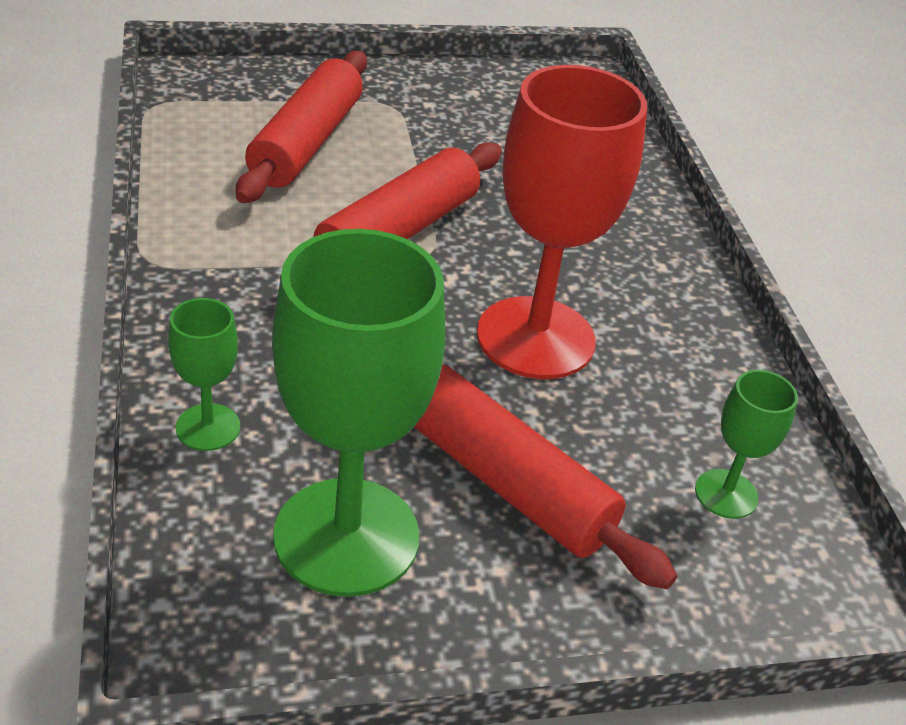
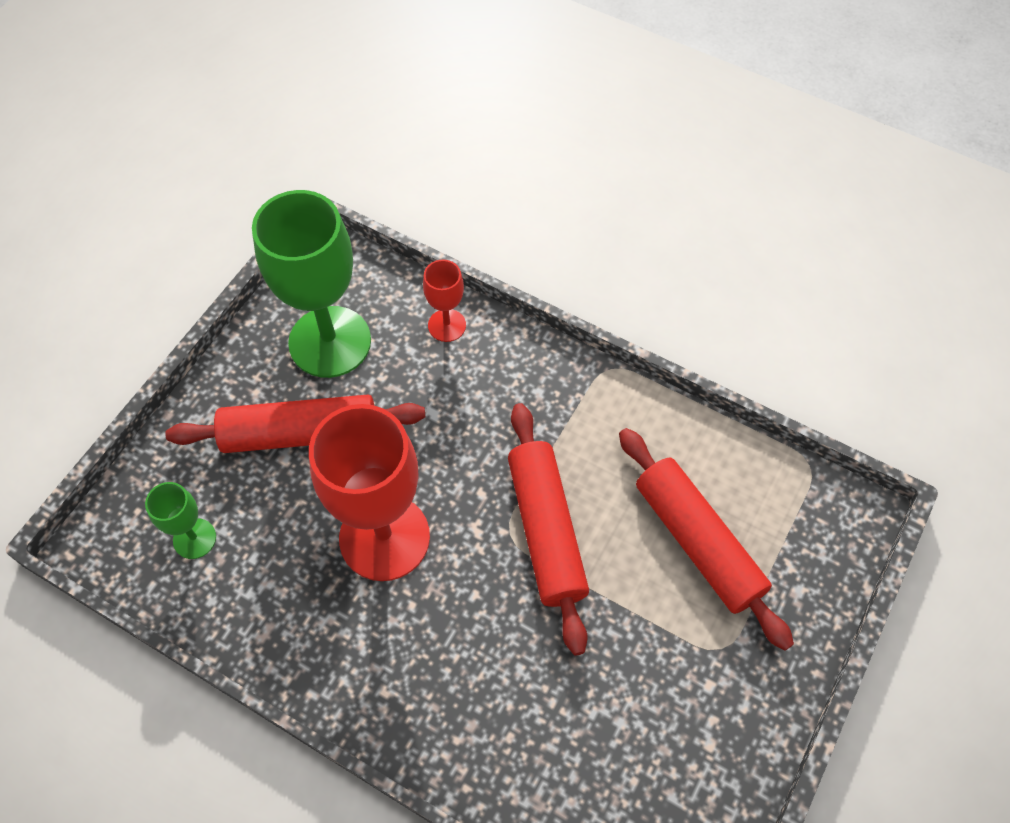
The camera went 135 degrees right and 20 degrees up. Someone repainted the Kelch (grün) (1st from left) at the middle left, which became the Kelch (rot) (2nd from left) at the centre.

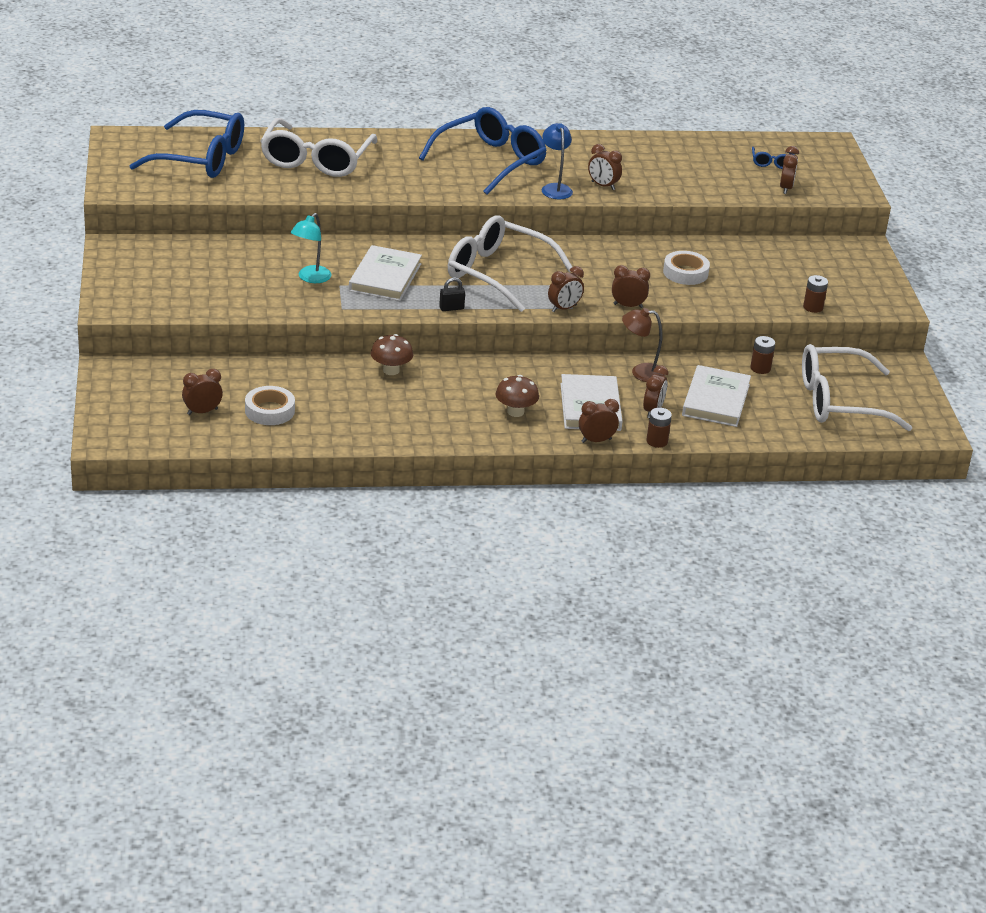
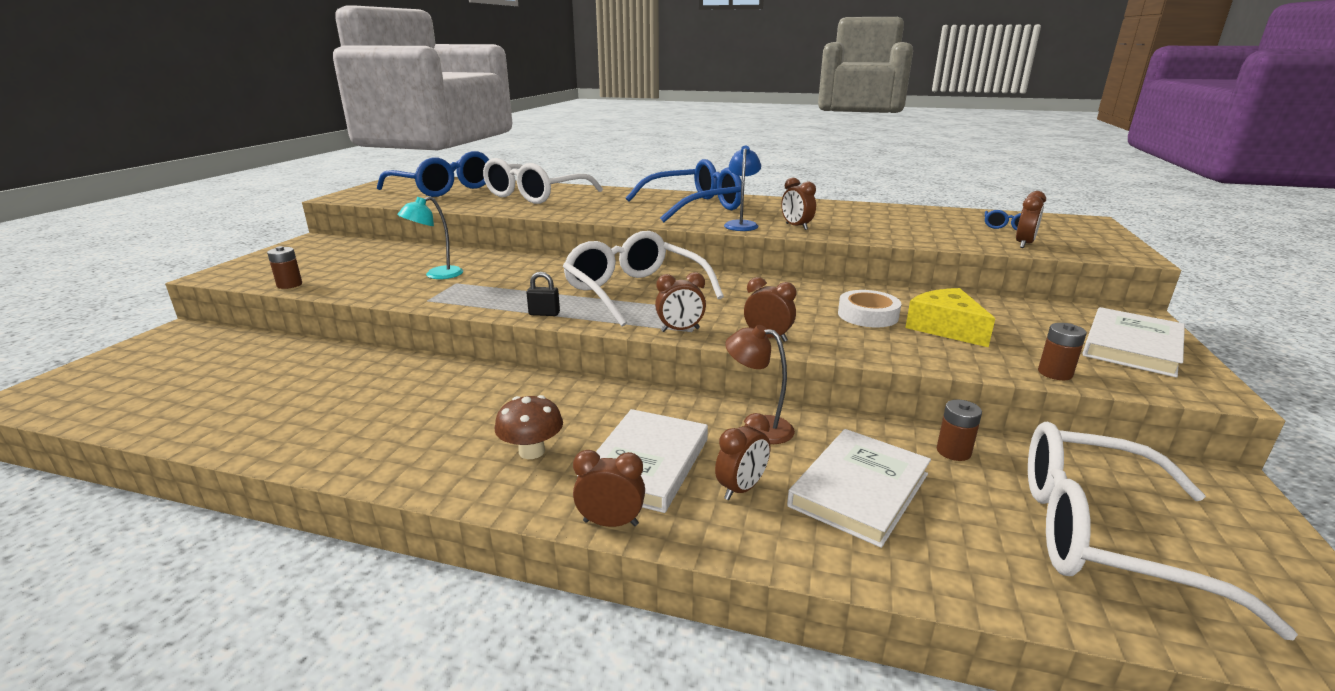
The camera went 25 degrees right and 10 degrees down. Someone carried the Batterie (braun) (1st from left) from the middle right to the middle left. Someone put down the Käse (gelb) at the middle right. Someone carried the Buch (weiß) (1st from left in the first image) from the top centre to the middle right. Someone took away the Wecker (braun) (1st from left) at the middle left. Someone took away the Klebeband (weiß) (1st from left) at the middle left. Someone took away the Pilz (braun) (1st from left) at the centre.

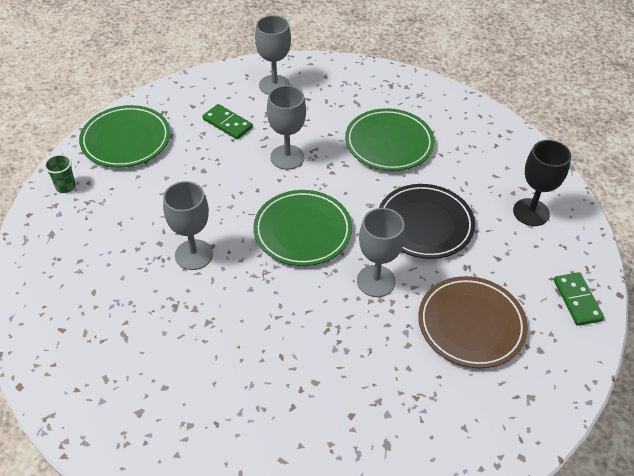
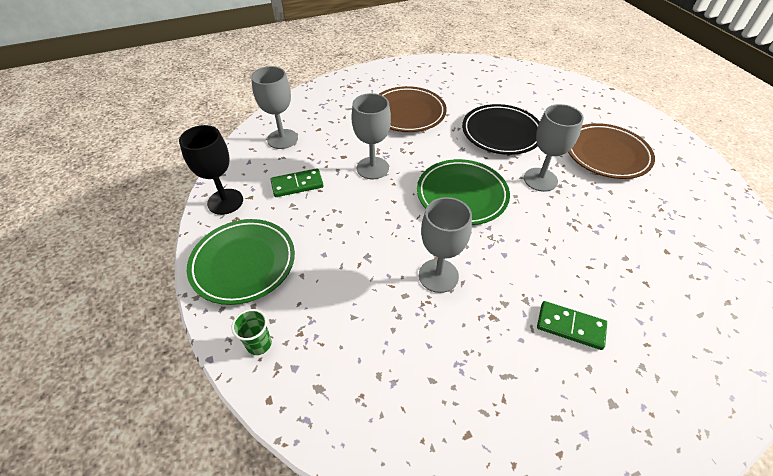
The camera went 55 degrees left and 0 degrees up. Someone carried the Kelch (schwarz) from the middle right to the middle left. Someone repainted the Teller (grün) (3rd from left) at the top centre, which became the Teller (braun) (1st from left) at the top centre. Someone carried the Dominostein (grün) (2nd from left) from the middle right to the bottom right.

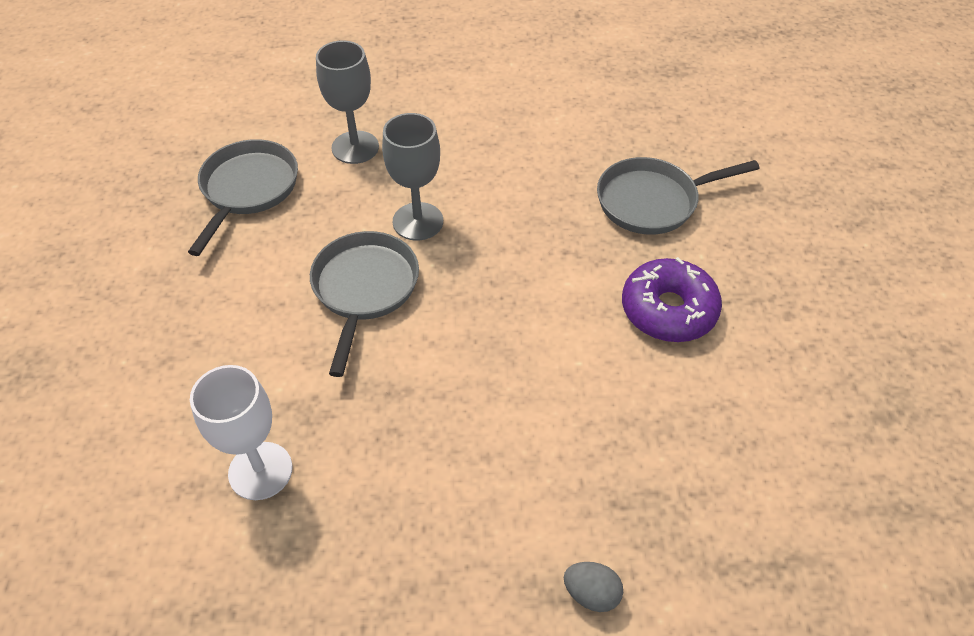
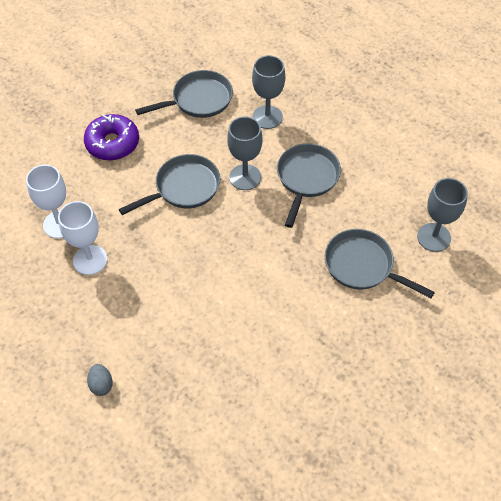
The camera went 50 degrees right and 5 degrees up. Someone put down the Kelch (weiß) (2nd from left) at the middle left. Someone carried the Donut (lila) from the middle right to the top left. Someone put down the Pfanne (grau) (3rd from left) at the centre. Someone put down the Kelch (grau) (3rd from left) at the middle right.

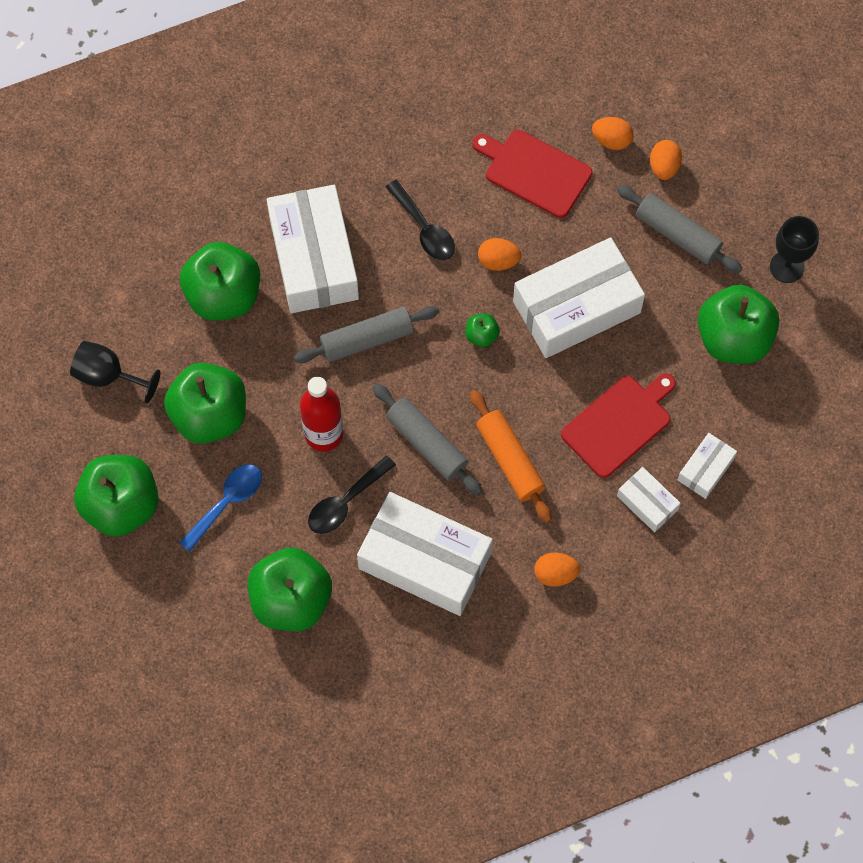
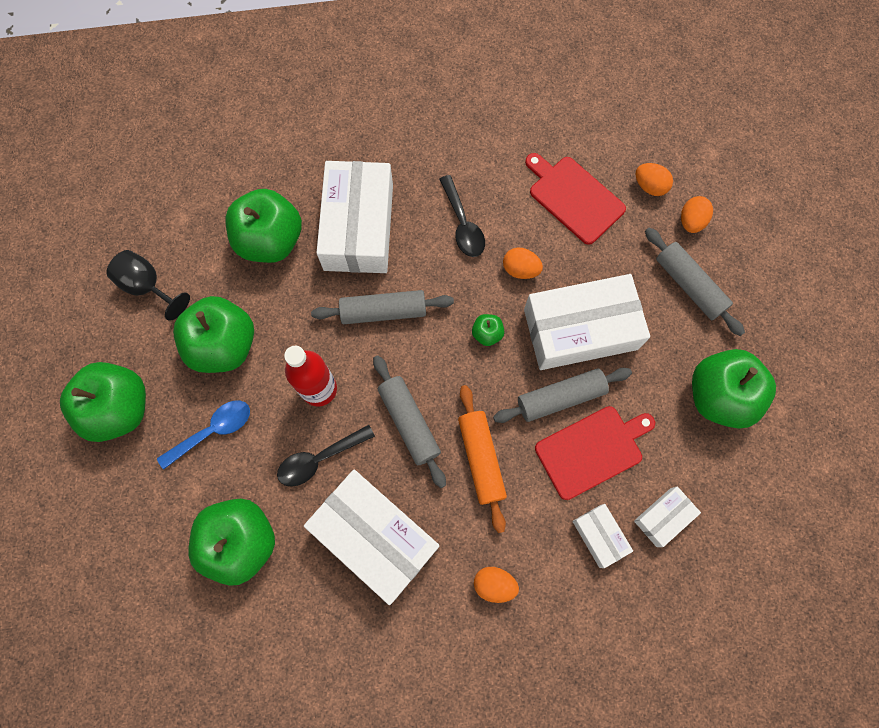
The camera went 15 degrees right and 5 degrees up. Someone put down the Nudelholz (grau) (3rd from left) at the centre. Someone took away the Kelch (schwarz) (2nd from left) at the top right.

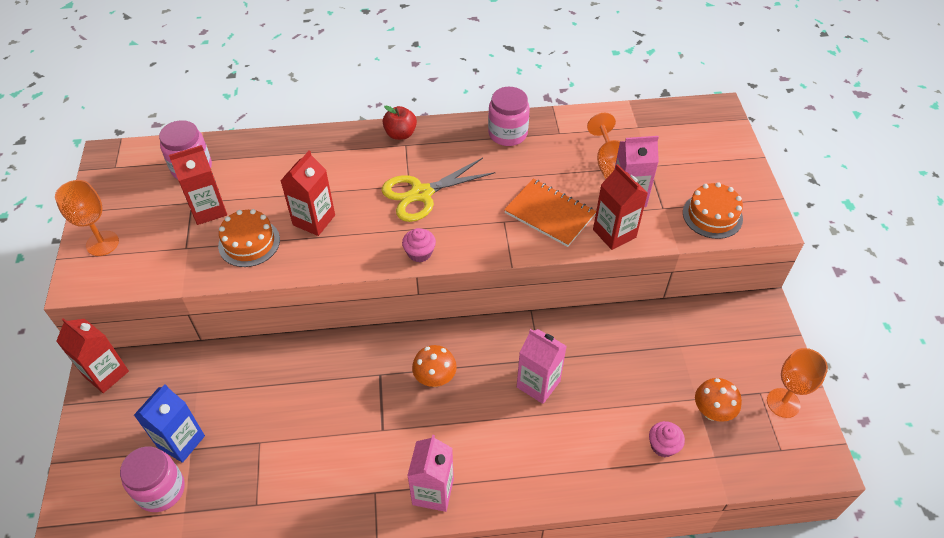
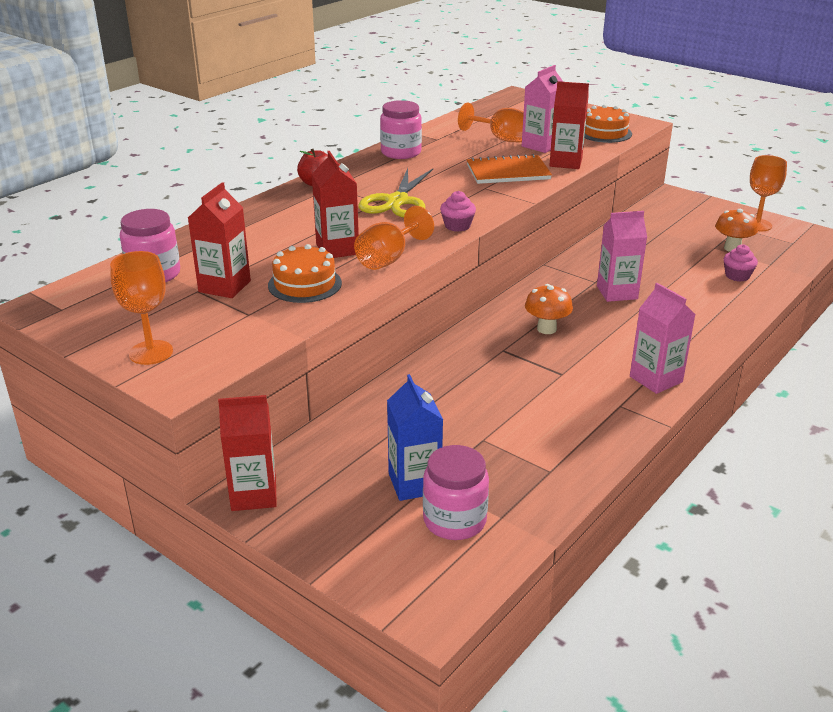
The camera went 45 degrees left and 20 degrees down. Someone put down the Kelch (orange) (2nd from left) at the centre.

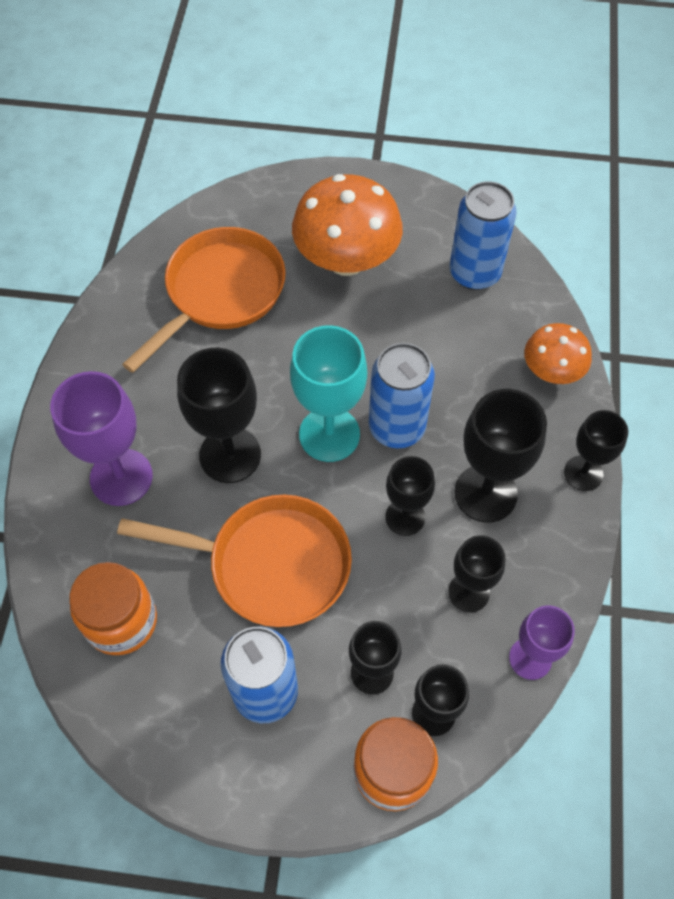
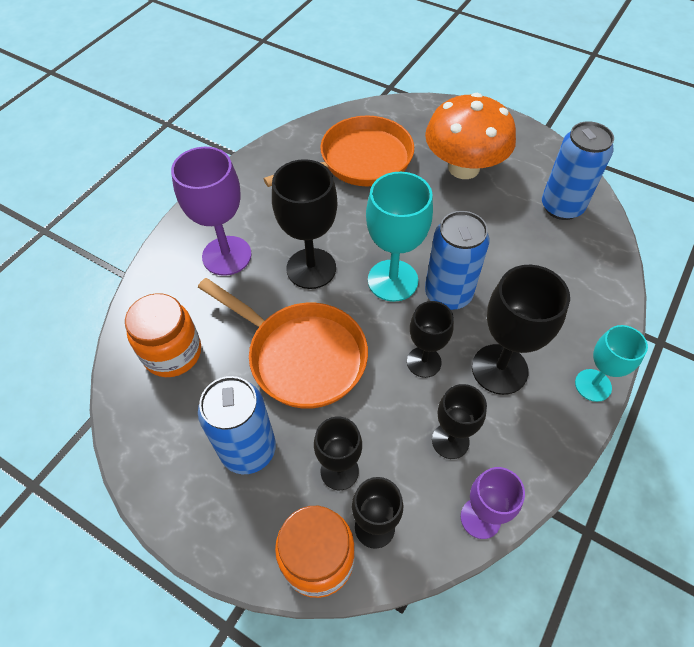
The camera went 25 degrees right and 5 degrees down. Someone repainted the Kelch (schwarz) (7th from left) at the middle right, which became the Kelch (türkis) (2nd from left) at the middle right. Someone took away the Pilz (orange) (2nd from left) at the middle right.

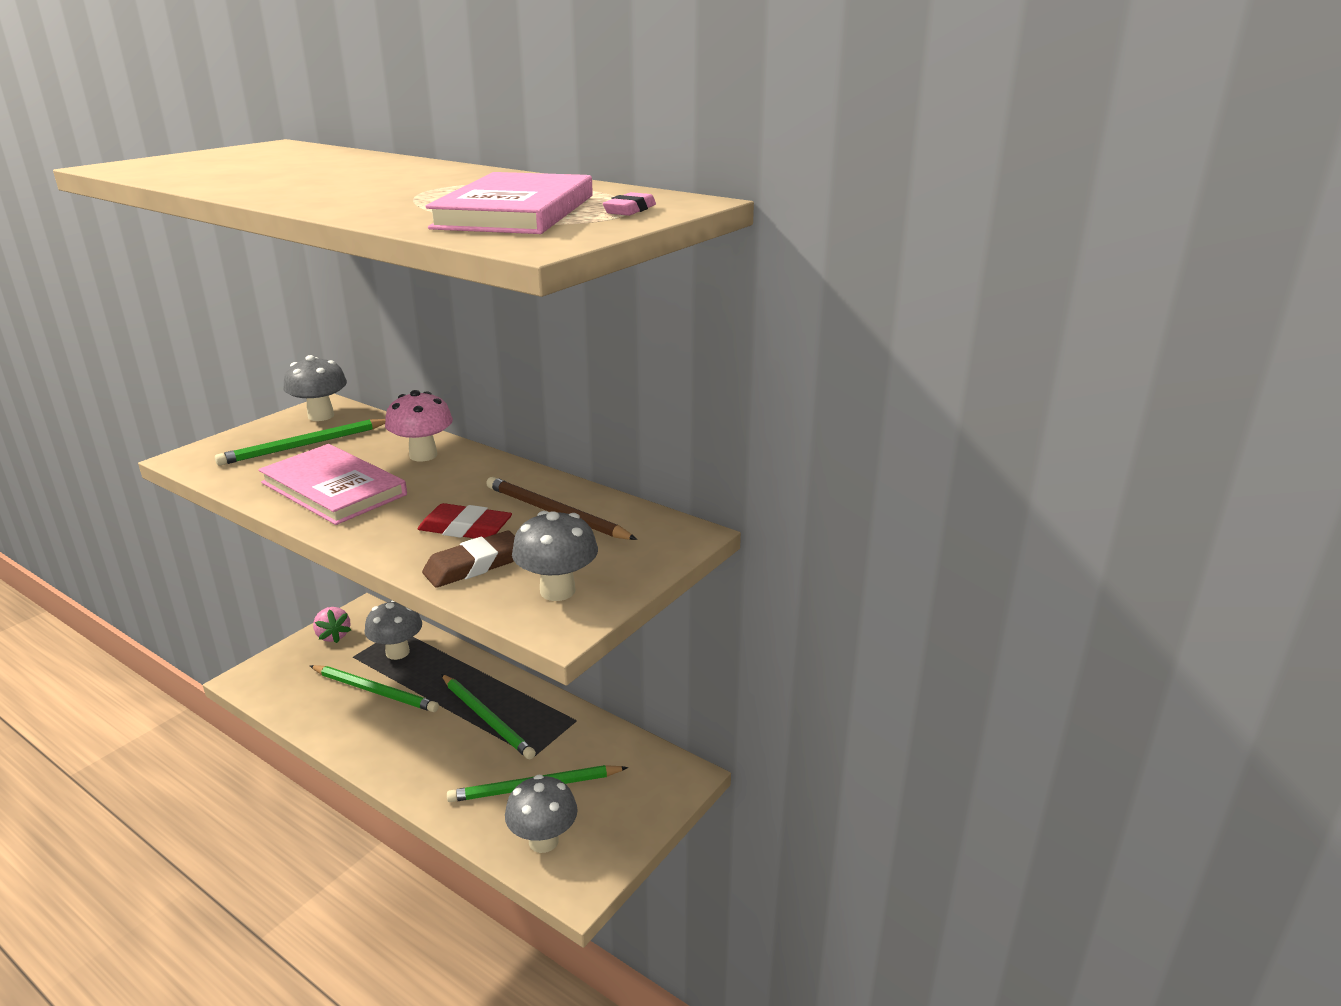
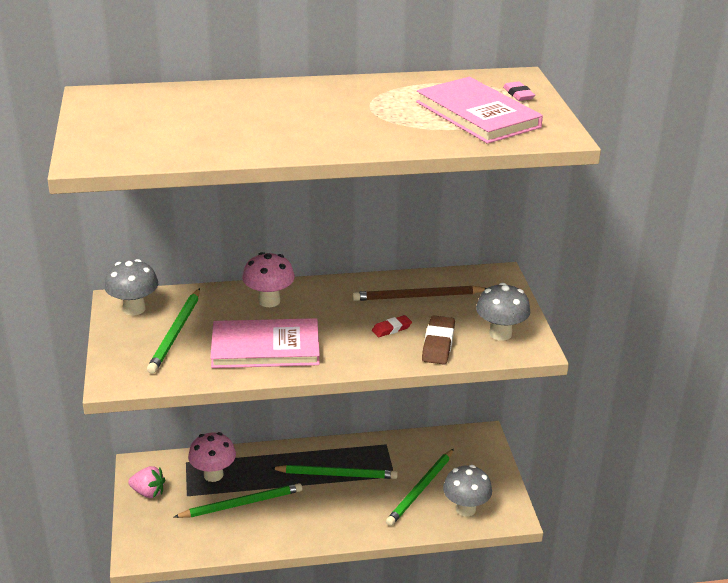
The camera went 45 degrees left and 5 degrees up. Someone repainted the Pilz (grau) (2nd from left) at the middle left, which became the Pilz (rosa) (1st from left) at the bottom left. Someone scaled the Radiergummi (rot) at the centre by 0.61.

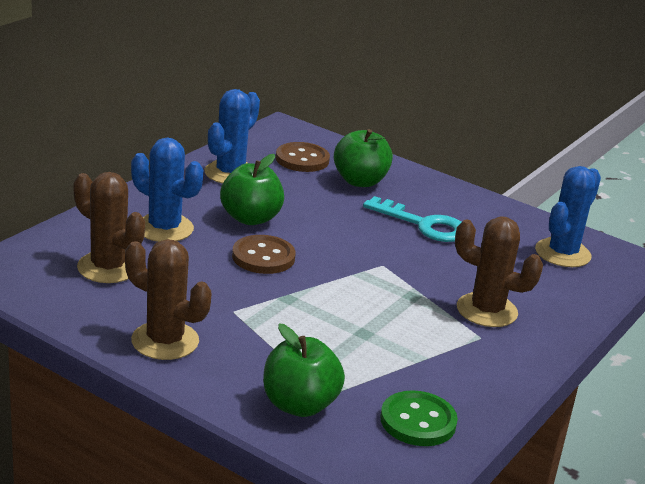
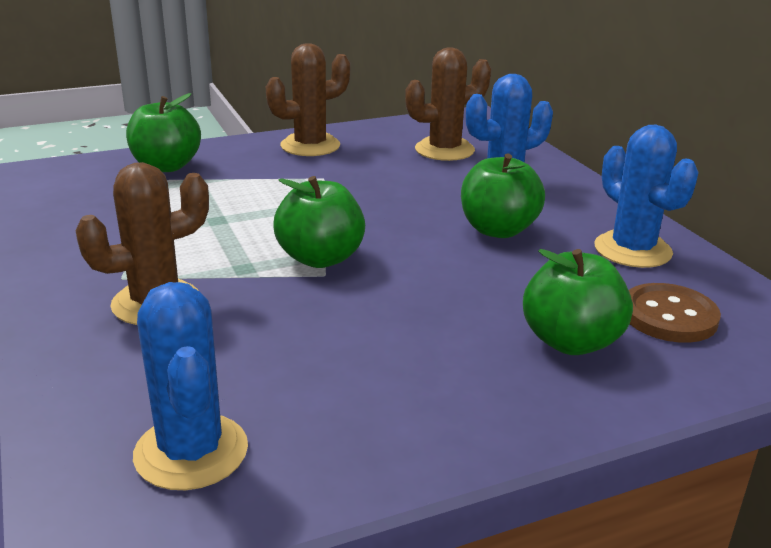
The camera went 125 degrees right and 0 degrees up. Someone put down the Apfel (grün) (2nd from left) at the centre. Someone took away the Knopf (braun) (1st from left) at the centre. Someone took away the Schlüssel (türkis) at the centre. Someone took away the Knopf (grün) at the bottom centre.

